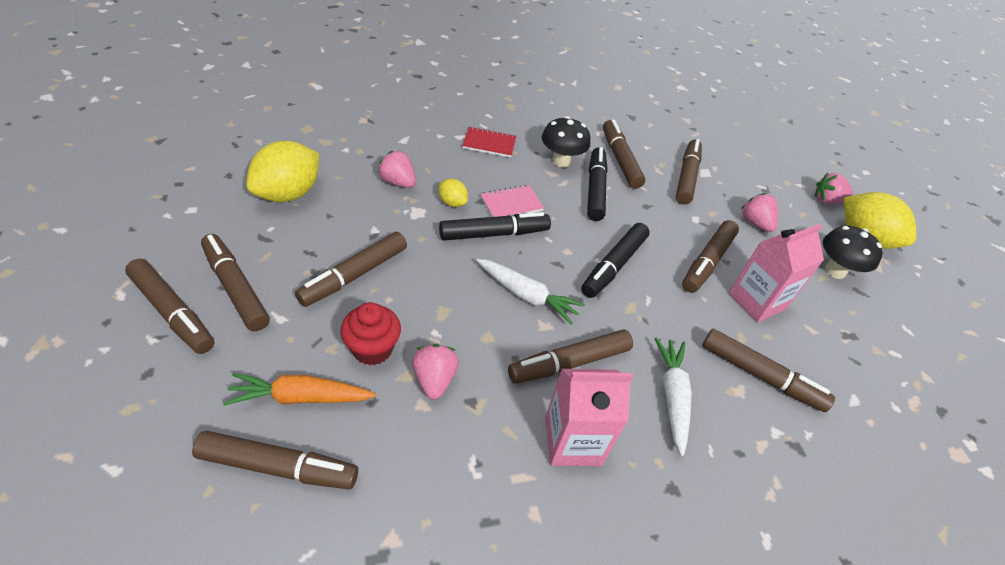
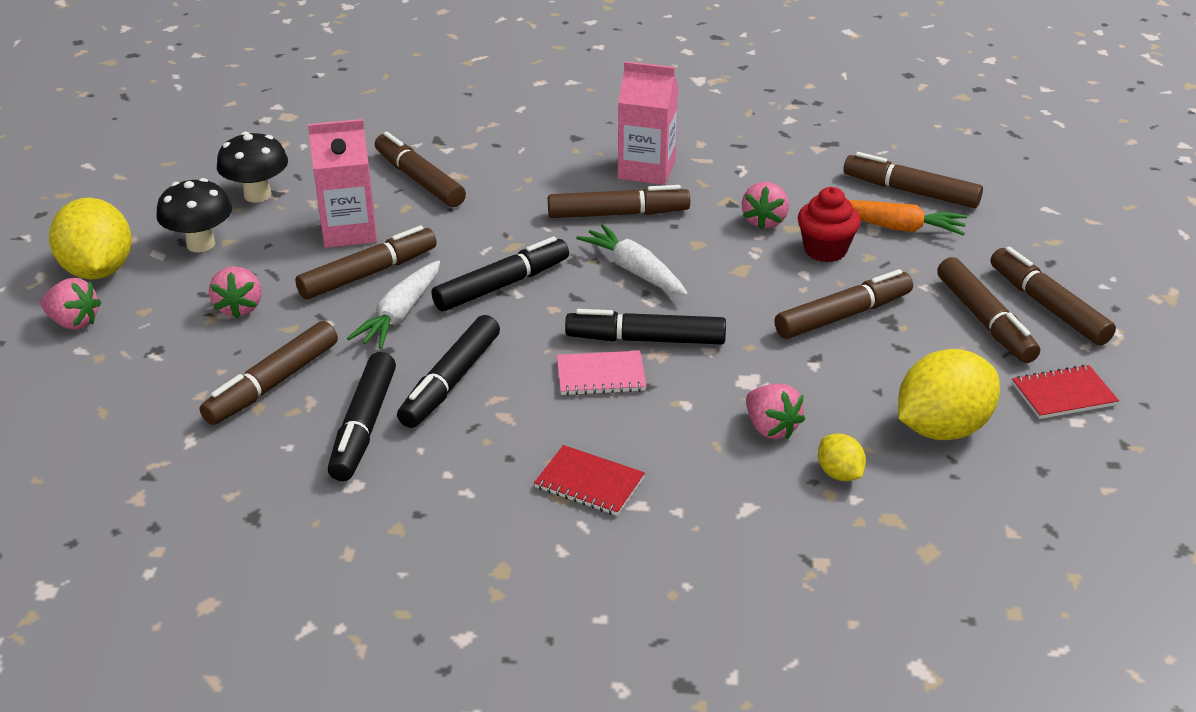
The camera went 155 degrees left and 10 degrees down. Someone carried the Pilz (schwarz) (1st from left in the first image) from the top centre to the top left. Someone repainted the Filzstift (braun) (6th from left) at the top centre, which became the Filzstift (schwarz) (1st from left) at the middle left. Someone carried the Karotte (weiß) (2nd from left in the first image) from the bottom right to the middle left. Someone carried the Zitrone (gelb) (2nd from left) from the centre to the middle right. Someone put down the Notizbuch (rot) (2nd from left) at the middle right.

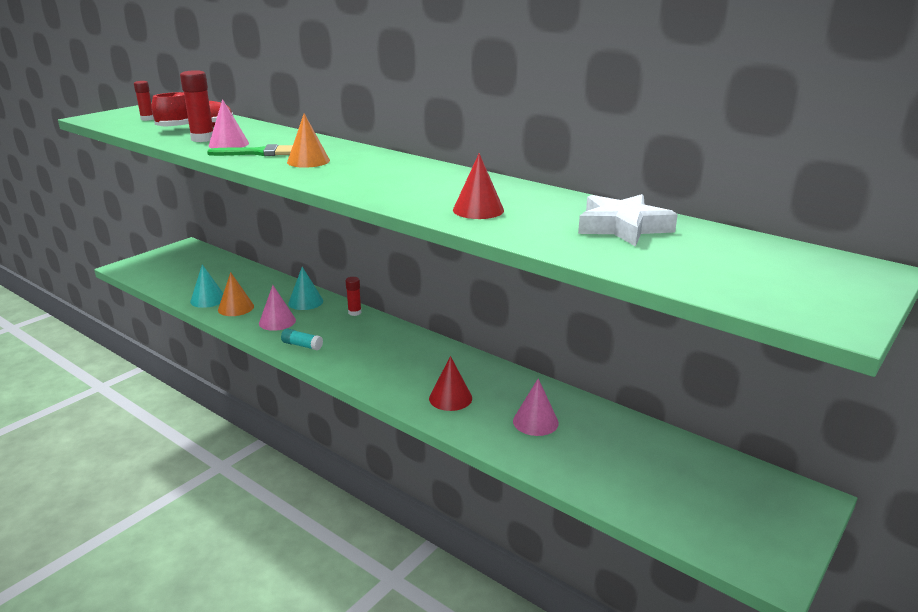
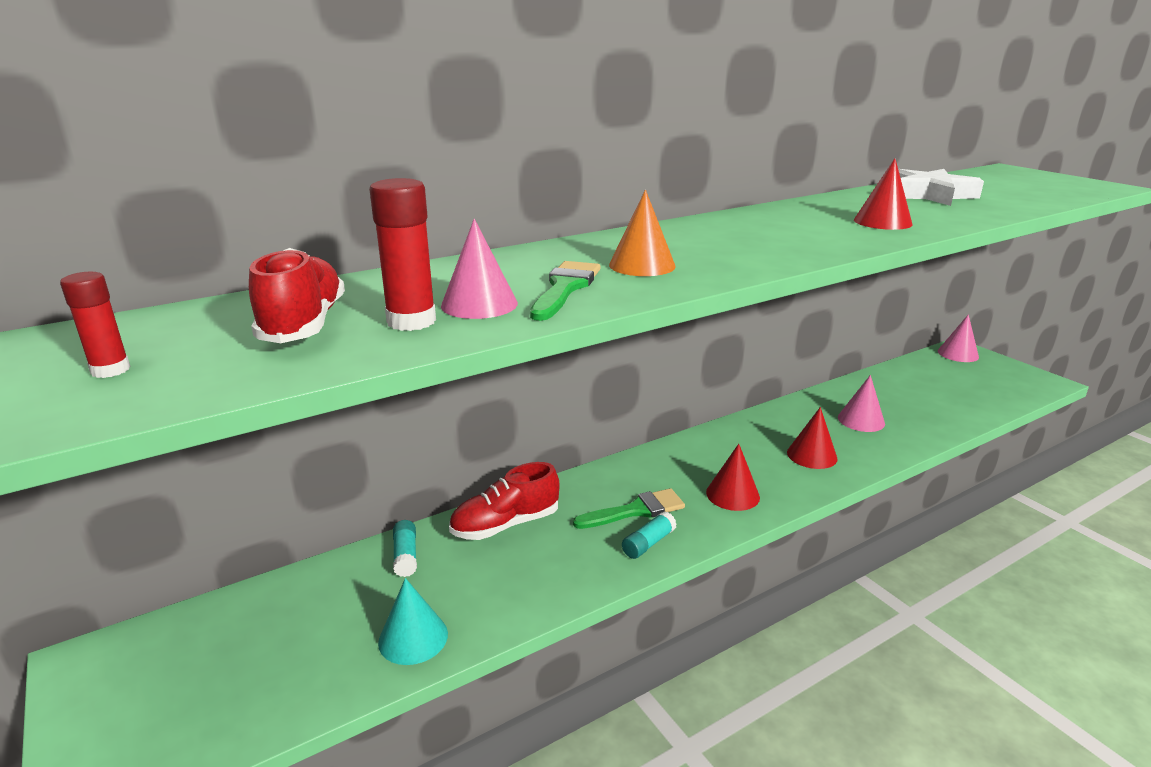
The camera went 70 degrees left and 0 degrees up. Someone put down the Klebestift (türkis) (1st from left) at the bottom centre. Someone swapped the Kegel (türkis) (2nd from left) at the middle left for the Schuh (rot) (2nd from left) at the centre. Someone put down the Pinsel (grün) (2nd from left) at the centre. Someone put down the Kegel (rot) (1st from left) at the centre. Someone carried the Kegel (rosa) (2nd from left in the first image) from the middle left to the middle right. Someone took away the Kegel (orange) (1st from left) at the middle left. Someone took away the Klebestift (rot) (3rd from left) at the centre.

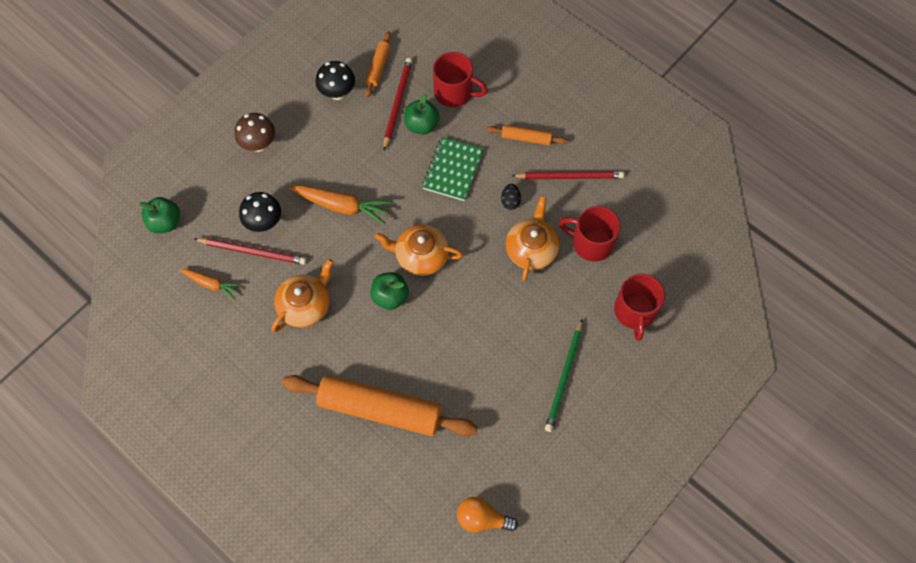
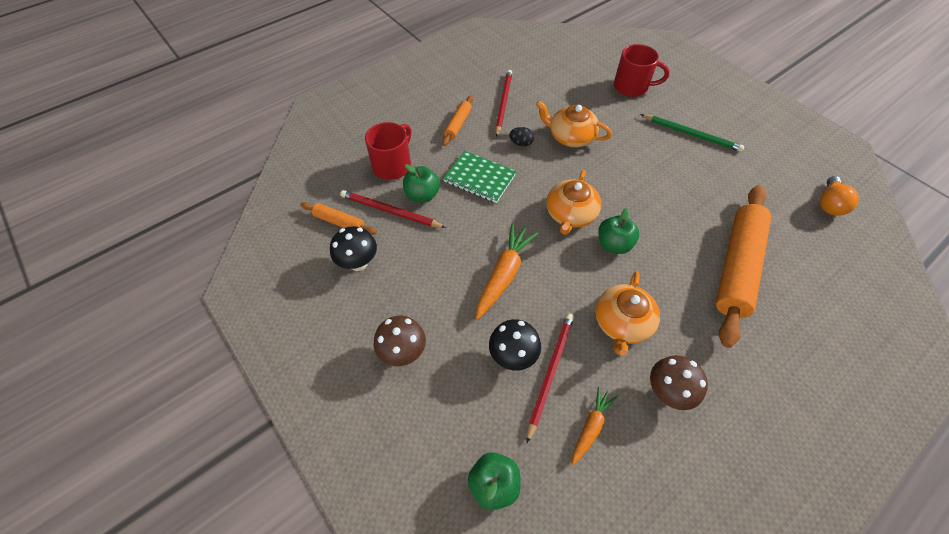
The camera went 80 degrees left and 10 degrees down. Someone rotated the Teekanne (orange) (1st from left in the first image) at the middle left by 120 degrees counterclockwise. Someone put down the Pilz (braun) (2nd from left) at the bottom right. Someone took away the Tasse (rot) (2nd from left) at the centre.

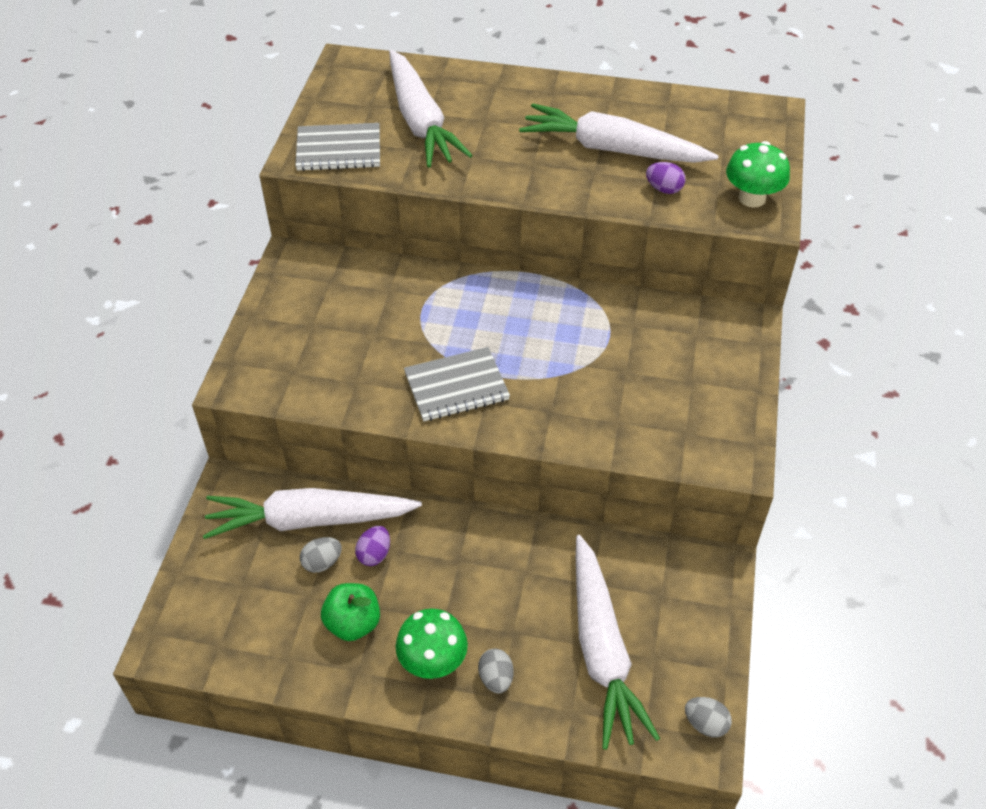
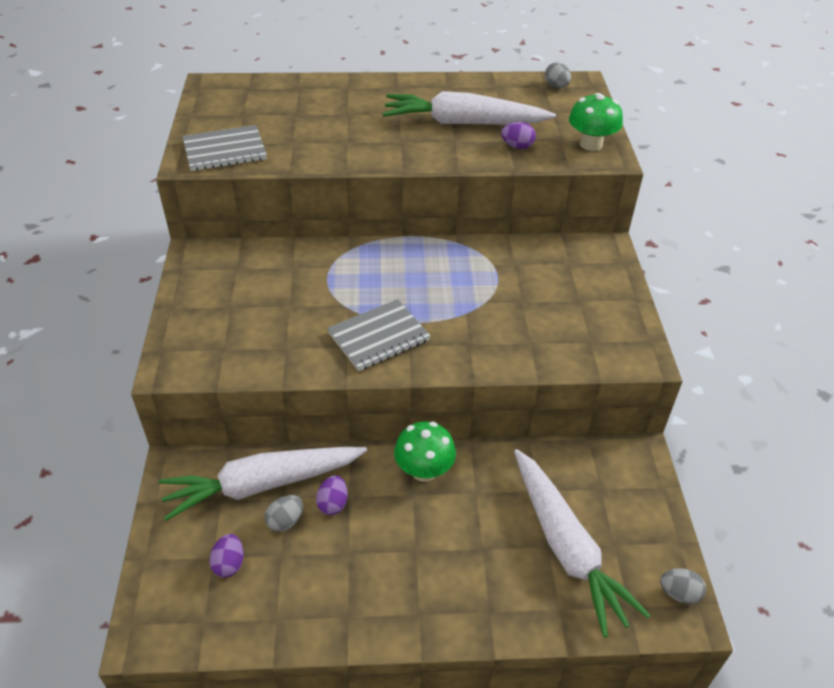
The camera went 15 degrees left and 5 degrees down. Someone put down the Ei (lila) (1st from left) at the bottom left. Someone carried the Pilz (grün) (1st from left) from the bottom centre to the centre. Someone carried the Ei (grau) (2nd from left) from the bottom centre to the top right. Someone took away the Apfel (grün) at the bottom centre. Someone took away the Karotte (weiß) (2nd from left) at the top centre.

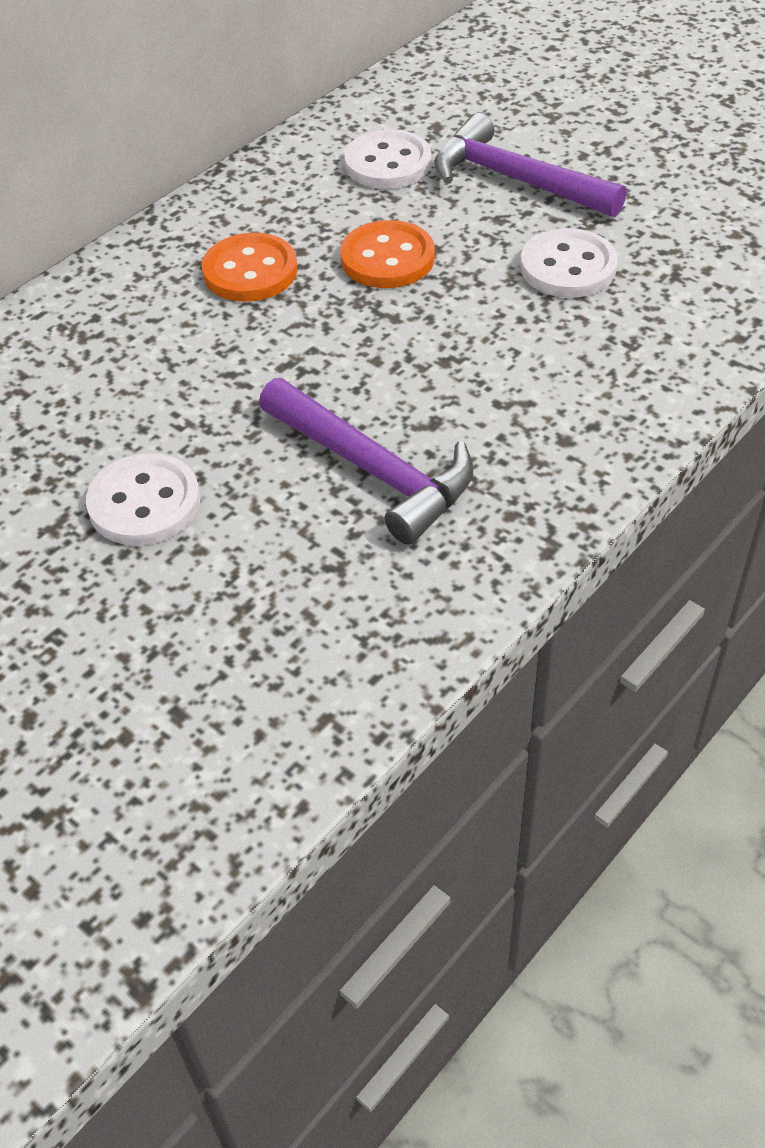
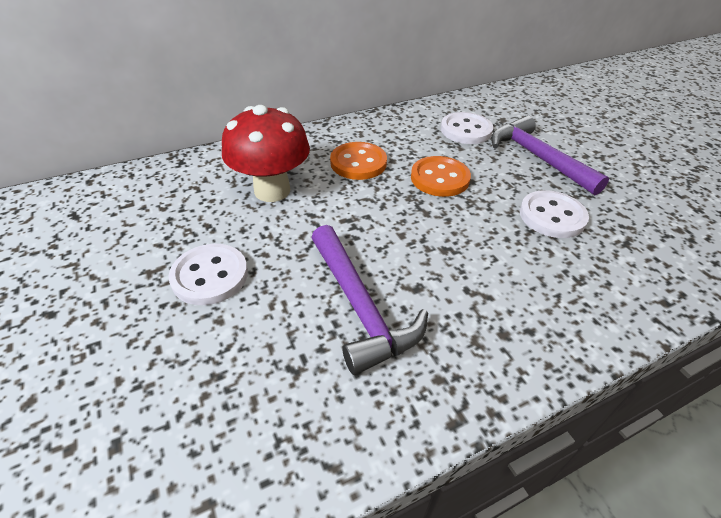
The camera went 20 degrees right and 5 degrees down. Someone put down the Pilz (rot) at the top centre.

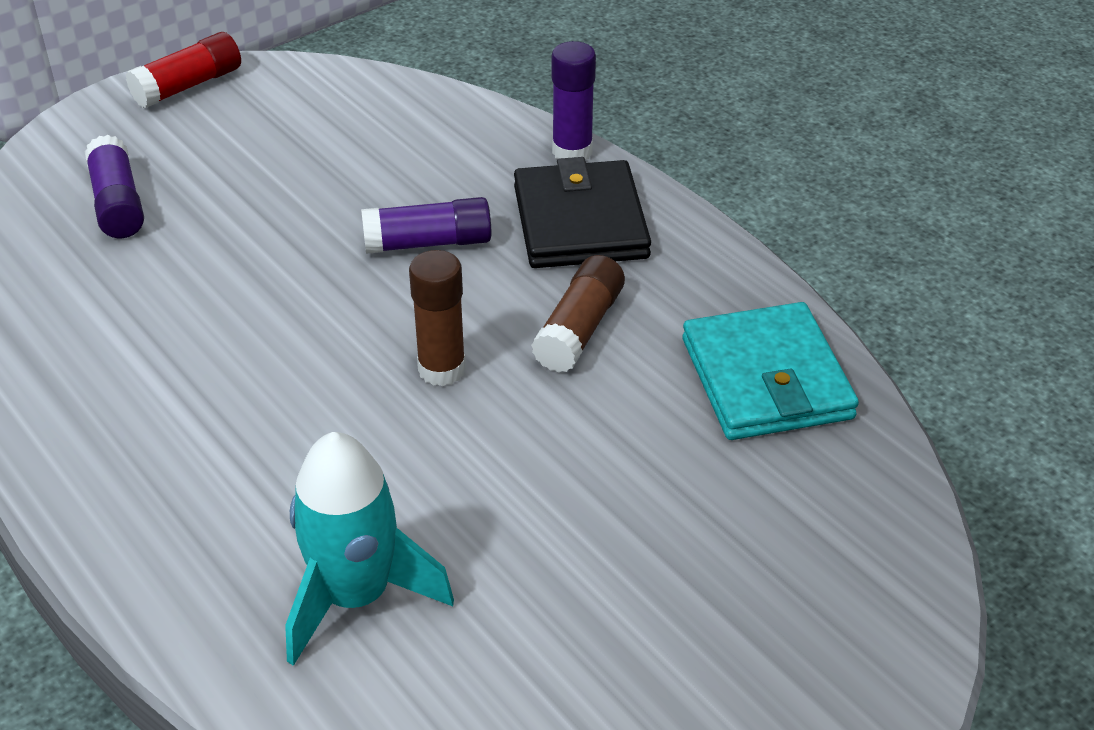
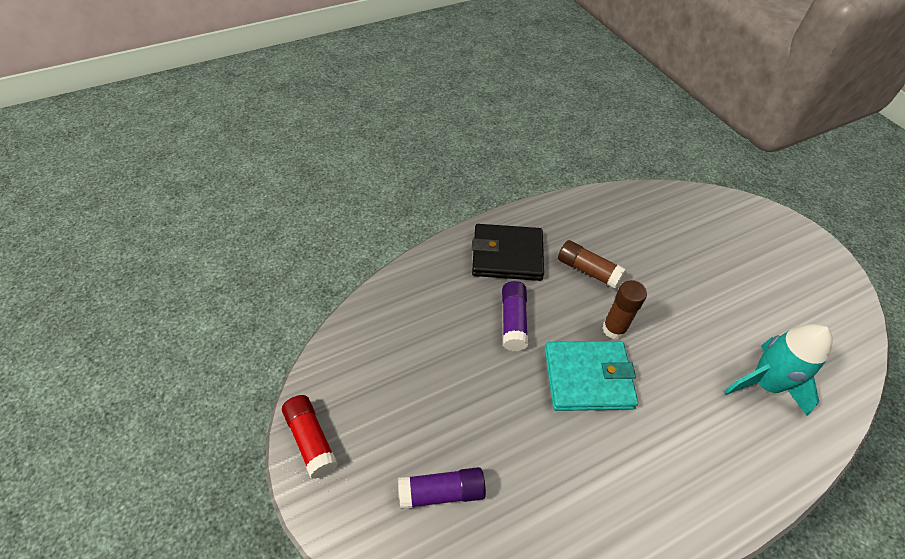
The camera went 80 degrees left and 10 degrees up. Someone carried the Geldbörse (türkis) from the middle right to the bottom centre. Someone took away the Klebestift (lila) (3rd from left) at the top centre.

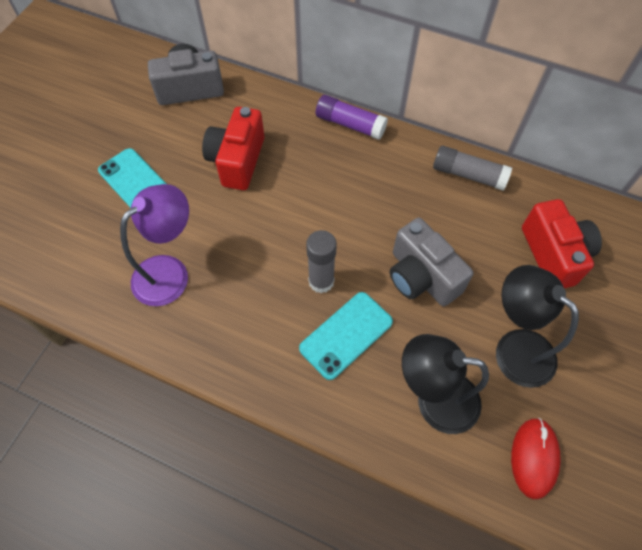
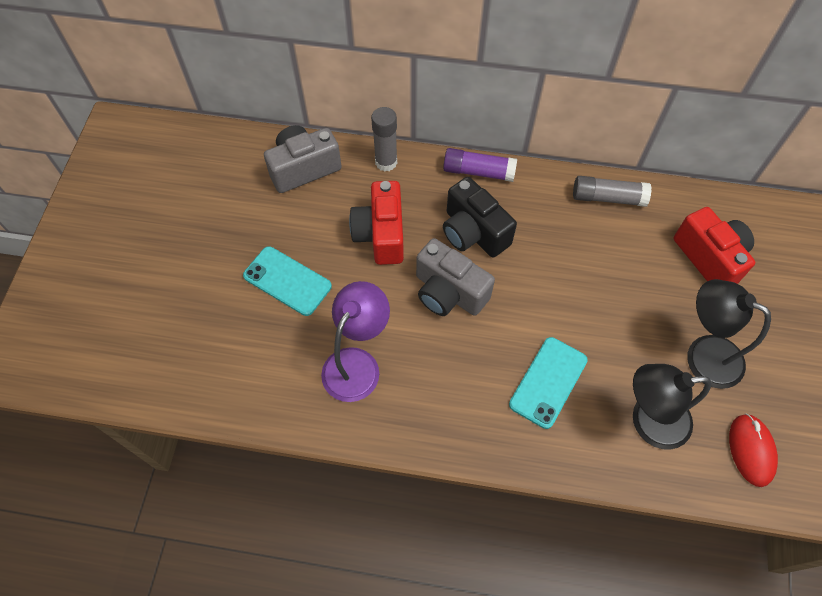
The camera went 15 degrees left and 0 degrees up. Someone carried the Klebestift (grau) (1st from left) from the centre to the top centre. Someone carried the Kamera (grau) (2nd from left) from the middle right to the centre. Someone put down the Kamera (schwarz) at the centre.

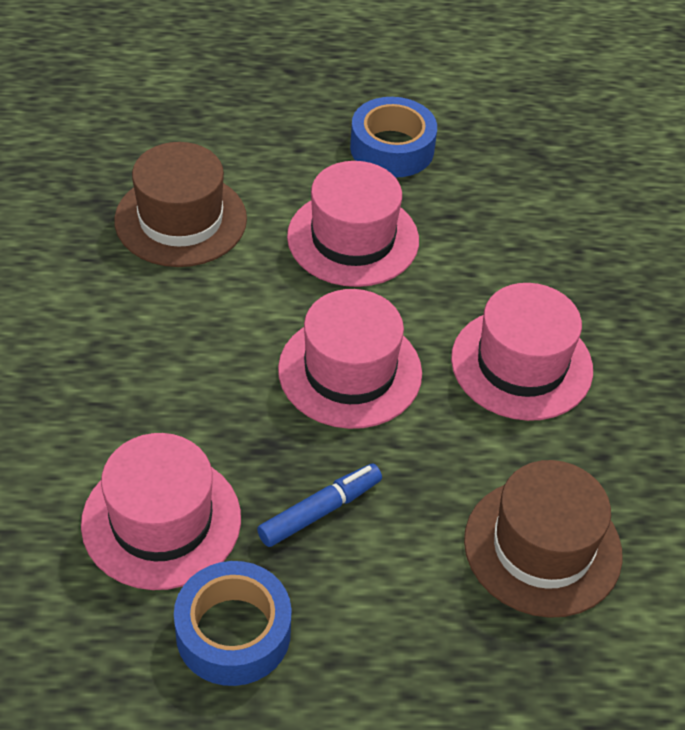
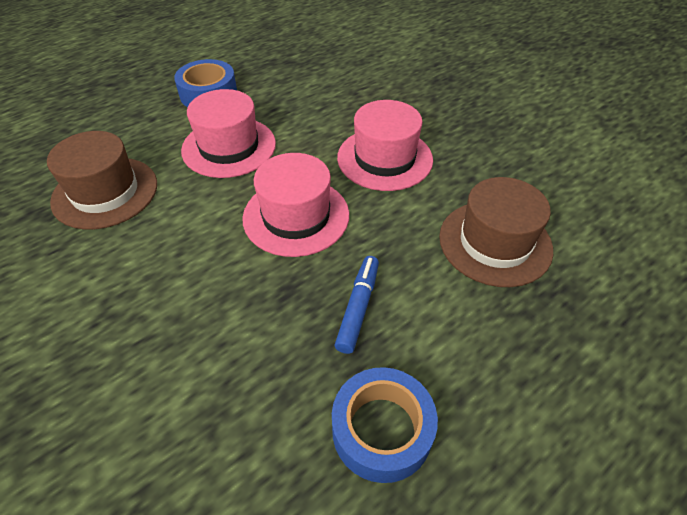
The camera went 35 degrees left and 0 degrees up. Someone took away the Hut (rosa) (1st from left) at the bottom left.

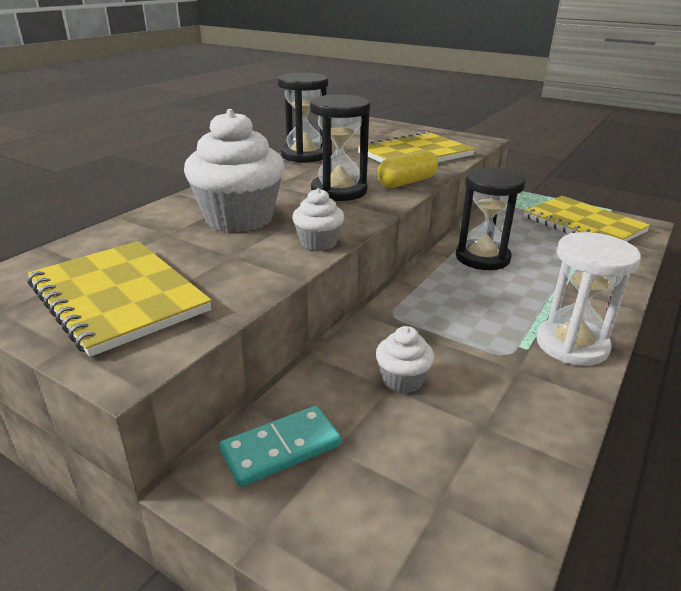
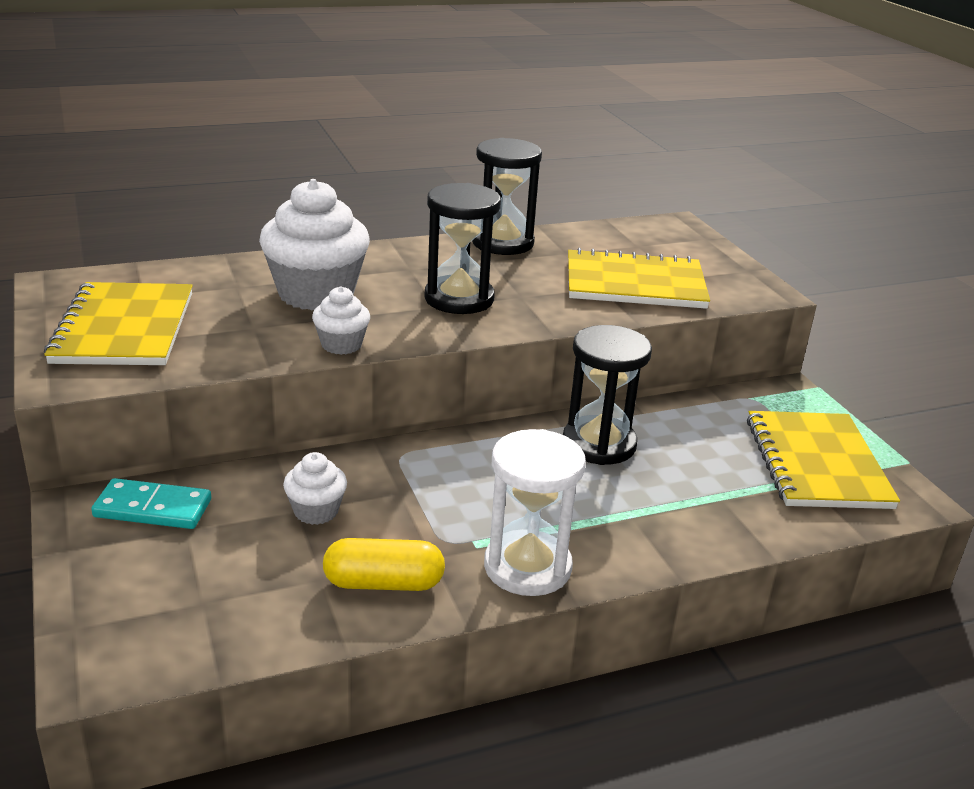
The camera went 35 degrees right and 0 degrees up. Someone carried the Kapsel (gelb) from the top centre to the bottom centre.

